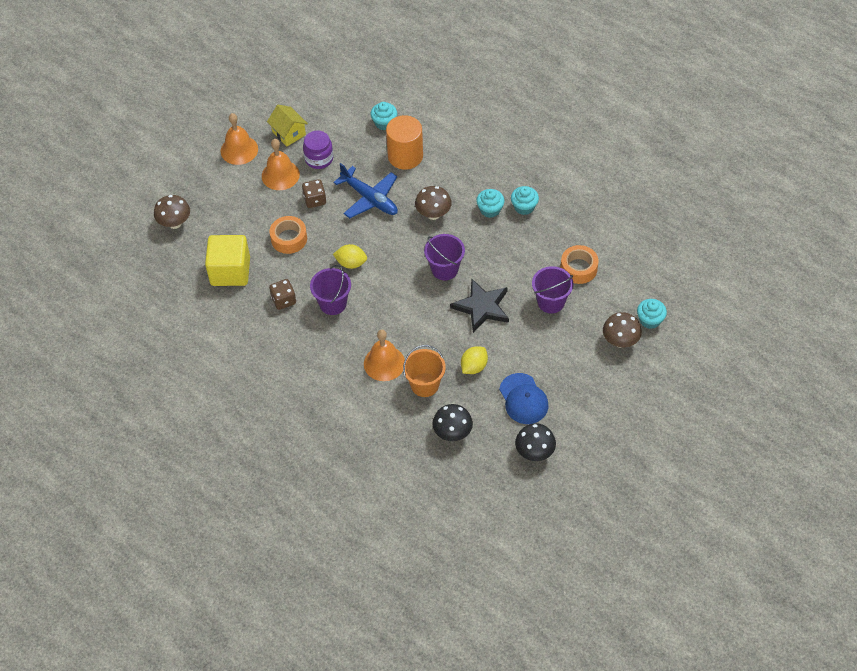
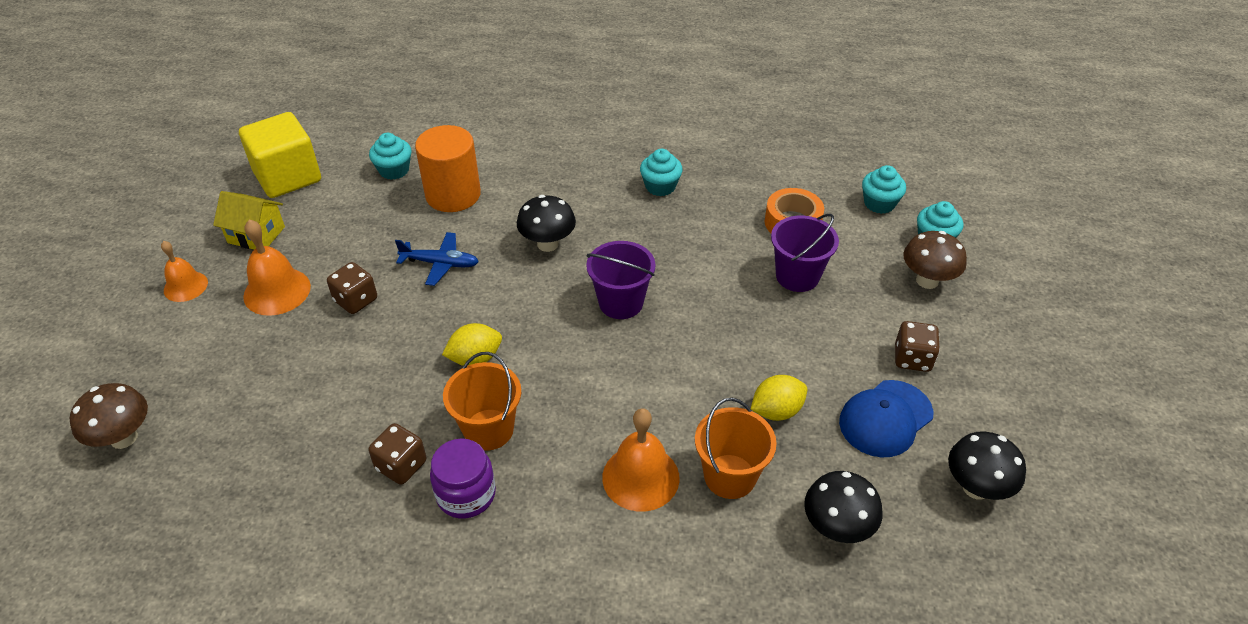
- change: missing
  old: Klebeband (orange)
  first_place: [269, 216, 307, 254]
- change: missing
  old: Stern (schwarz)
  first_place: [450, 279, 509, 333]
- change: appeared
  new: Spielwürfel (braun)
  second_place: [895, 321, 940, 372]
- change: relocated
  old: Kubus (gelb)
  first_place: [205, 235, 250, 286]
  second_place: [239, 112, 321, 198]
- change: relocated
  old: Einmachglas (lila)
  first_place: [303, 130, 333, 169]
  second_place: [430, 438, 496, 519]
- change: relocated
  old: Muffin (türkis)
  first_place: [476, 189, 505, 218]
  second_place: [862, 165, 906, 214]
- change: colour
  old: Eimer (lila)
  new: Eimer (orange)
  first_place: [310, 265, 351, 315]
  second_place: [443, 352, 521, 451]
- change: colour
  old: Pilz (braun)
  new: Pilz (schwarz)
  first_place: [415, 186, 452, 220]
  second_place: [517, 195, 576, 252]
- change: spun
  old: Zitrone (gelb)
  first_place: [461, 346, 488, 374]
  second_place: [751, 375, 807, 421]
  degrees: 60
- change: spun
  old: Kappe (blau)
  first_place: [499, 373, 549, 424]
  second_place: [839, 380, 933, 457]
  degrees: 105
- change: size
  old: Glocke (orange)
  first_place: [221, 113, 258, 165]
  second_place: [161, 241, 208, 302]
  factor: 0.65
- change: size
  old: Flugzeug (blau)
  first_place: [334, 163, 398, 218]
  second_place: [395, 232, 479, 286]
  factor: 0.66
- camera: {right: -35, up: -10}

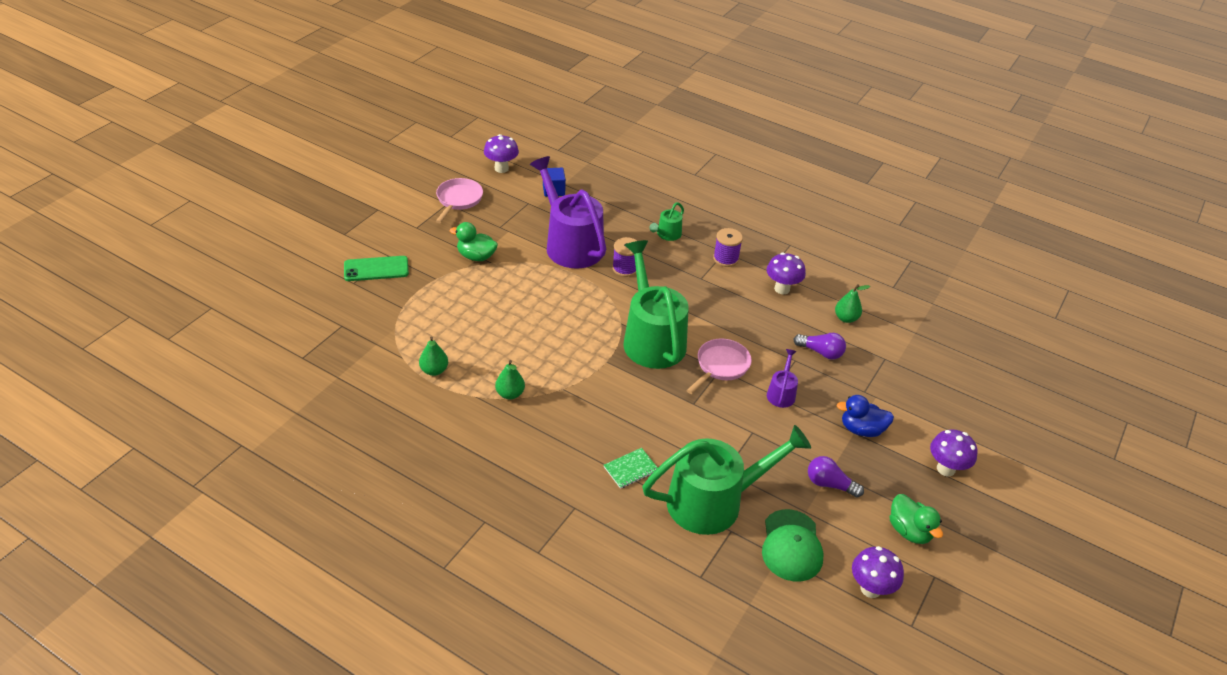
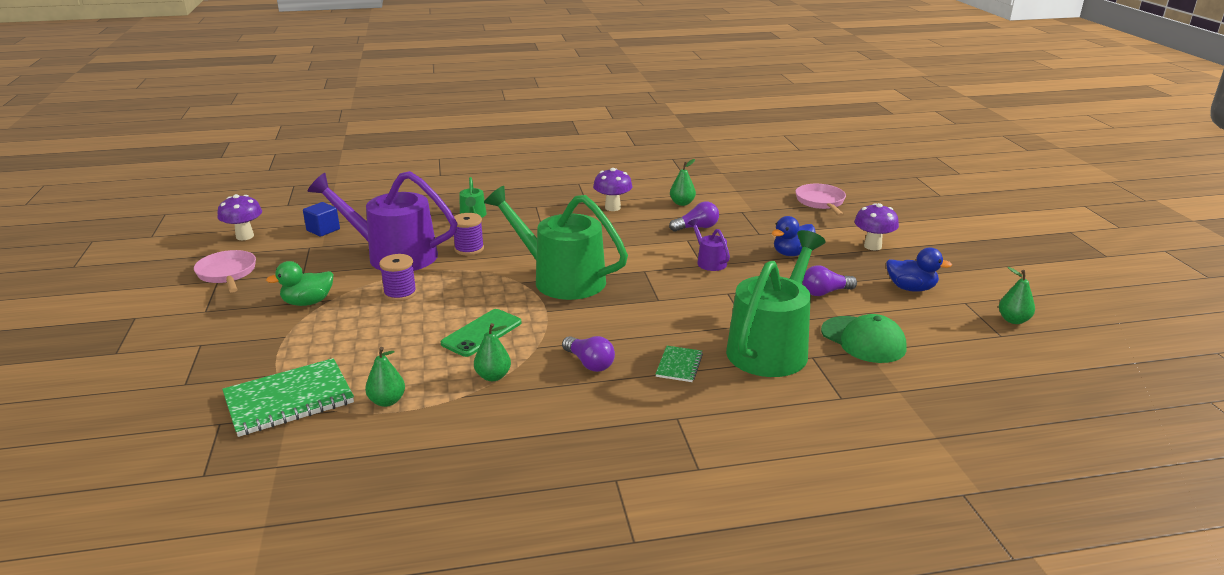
- change: missing
  old: Pilz (lila)
  first_place: [852, 546, 904, 598]
- change: appeared
  new: Notizbuch (grün)
  second_place: [222, 358, 354, 437]
- change: appeared
  new: Glühbirne (lila)
  second_place: [562, 336, 615, 372]
- change: appeared
  new: Birne (grün)
  second_place: [999, 267, 1035, 324]
- change: relocated
  old: Handy (grün)
  first_place: [344, 256, 409, 281]
  second_place: [441, 309, 522, 357]
- change: relocated
  old: Pfanne (rosa)
  first_place: [686, 339, 752, 394]
  second_place: [796, 184, 846, 217]
- change: relocated
  old: Garnrolle (lila)
  first_place: [713, 228, 743, 267]
  second_place: [379, 254, 417, 301]
- change: colour
  old: Ente (grün)
  new: Ente (blau)
  first_place: [890, 494, 943, 544]
  second_place: [886, 247, 952, 292]
- camera: {right: -40, up: -15}

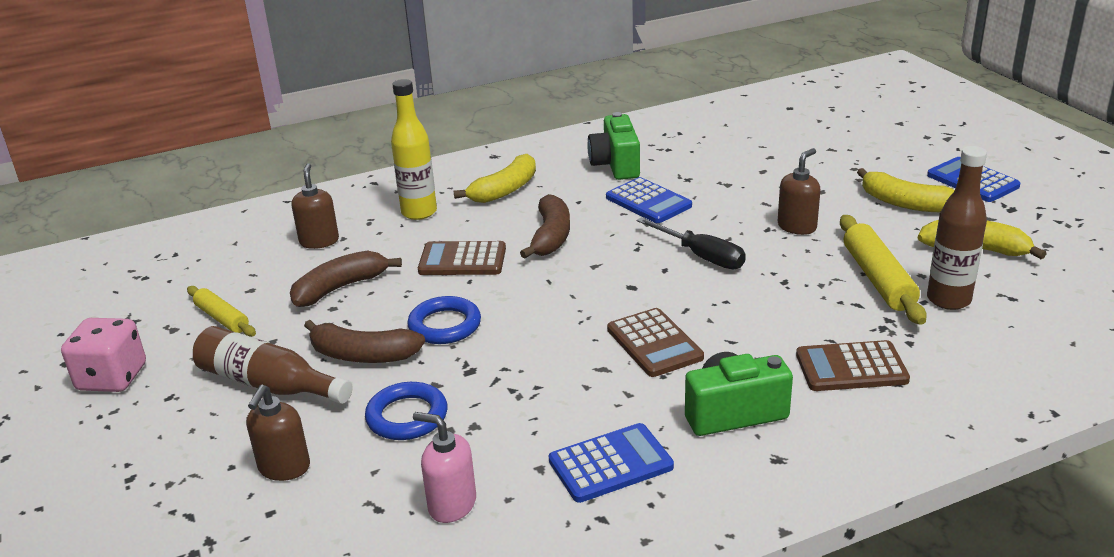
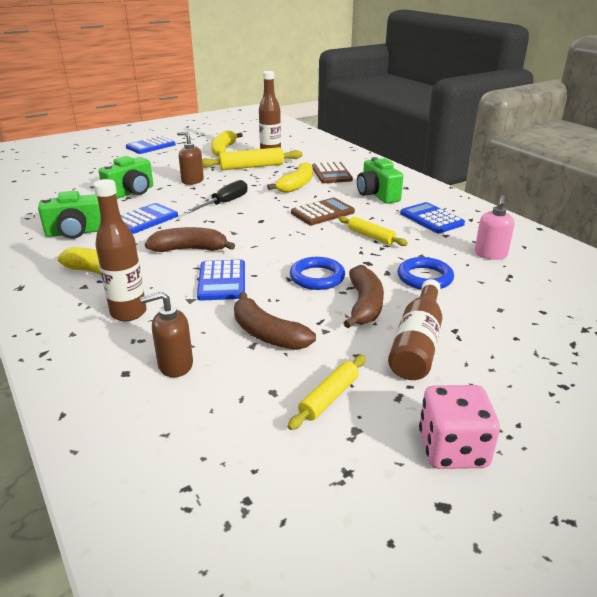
- change: missing
  old: Seifenspender (braun)
  first_place: [246, 385, 310, 481]
- change: appeared
  new: Kamera (grün)
  second_place: [99, 156, 153, 199]
- change: appeared
  new: Nudelholz (gelb)
  second_place: [338, 216, 408, 246]
- change: relocated
  old: Banane (gelb)
  first_place: [857, 168, 955, 212]
  second_place: [267, 162, 313, 193]
- change: colour
  old: Flasche (gelb)
  new: Flasche (braun)
  first_place: [391, 79, 437, 220]
  second_place: [93, 179, 147, 321]
- change: colour
  old: Taschenrechner (braun)
  new: Taschenrechner (blau)
  first_place: [418, 241, 506, 275]
  second_place: [197, 259, 245, 301]
- camera: {right: -100, up: 0}

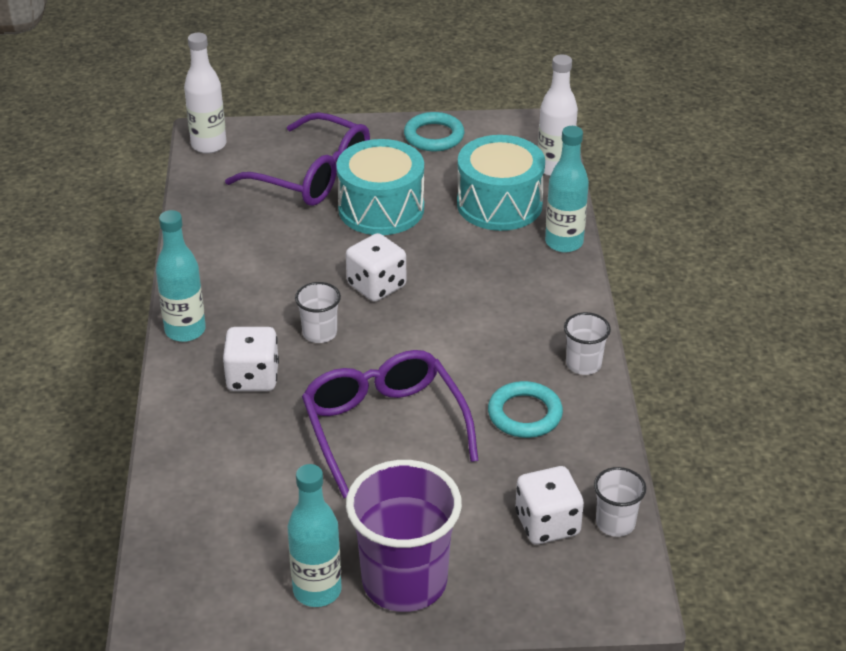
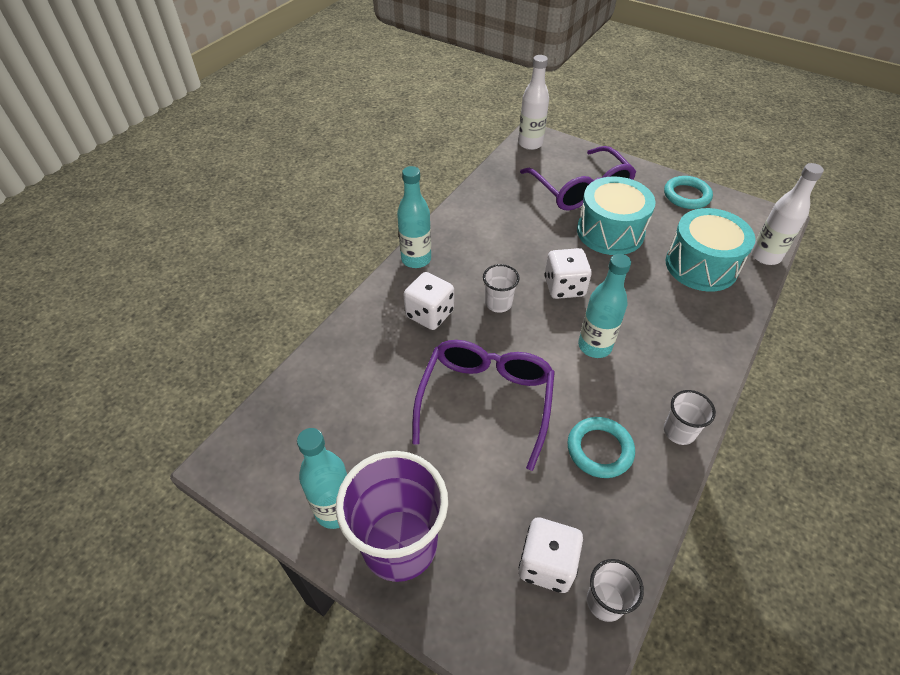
- change: relocated
  old: Flasche (türkis)
  first_place: [545, 126, 589, 252]
  second_place: [578, 254, 631, 358]
- camera: {right: 35, up: 10}

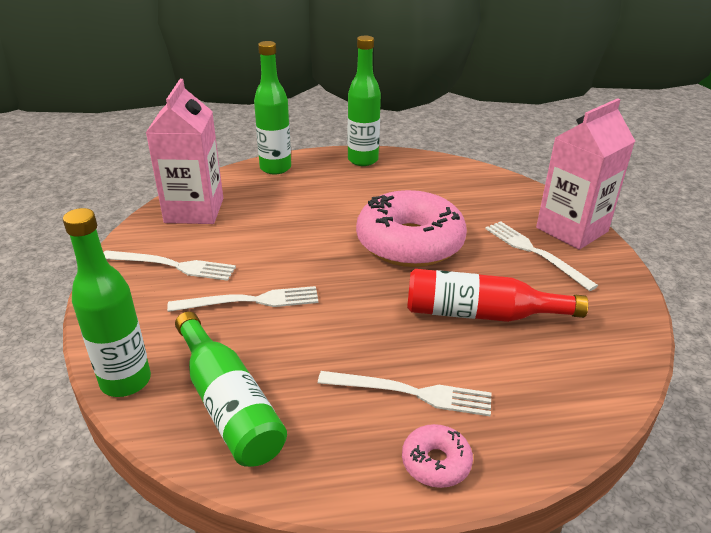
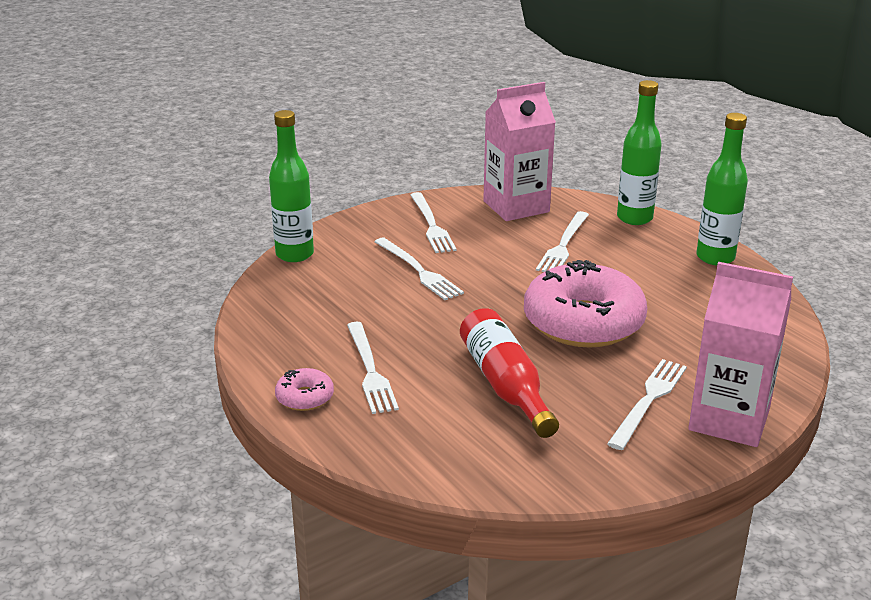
- change: missing
  old: Flasche (grün)
  first_place: [175, 311, 287, 467]
- change: appeared
  new: Gabel (weiß)
  second_place: [536, 211, 589, 272]
- camera: {right: 65, up: -5}

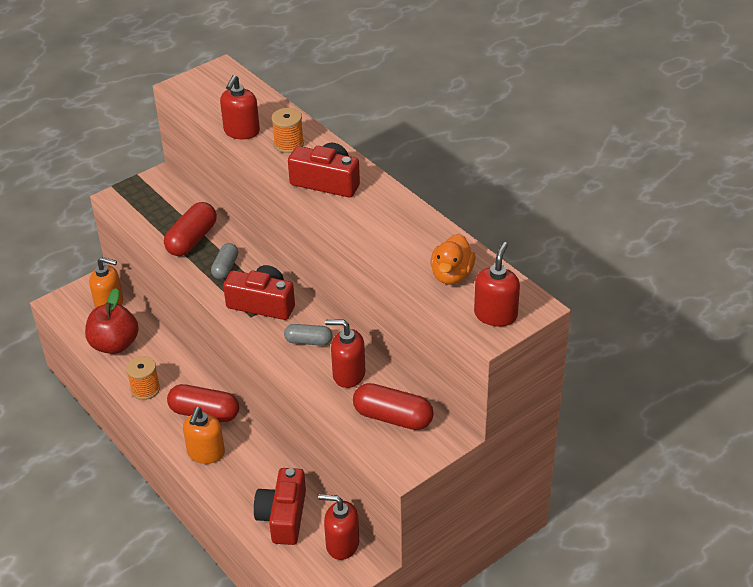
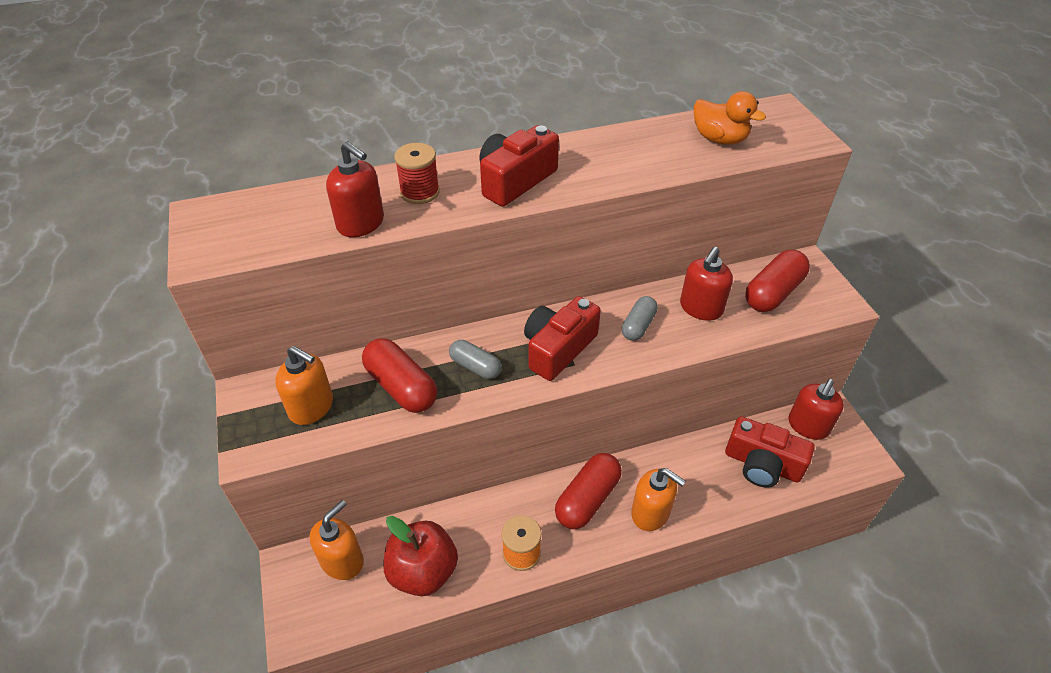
- change: missing
  old: Seifenspender (rot)
  first_place: [474, 242, 520, 327]
- change: appeared
  new: Seifenspender (orange)
  second_place: [275, 346, 333, 425]
- change: colour
  old: Garnrolle (orange)
  new: Garnrolle (rot)
  first_place: [271, 108, 304, 153]
  second_place: [394, 143, 440, 204]
- camera: {right: -70, up: 5}

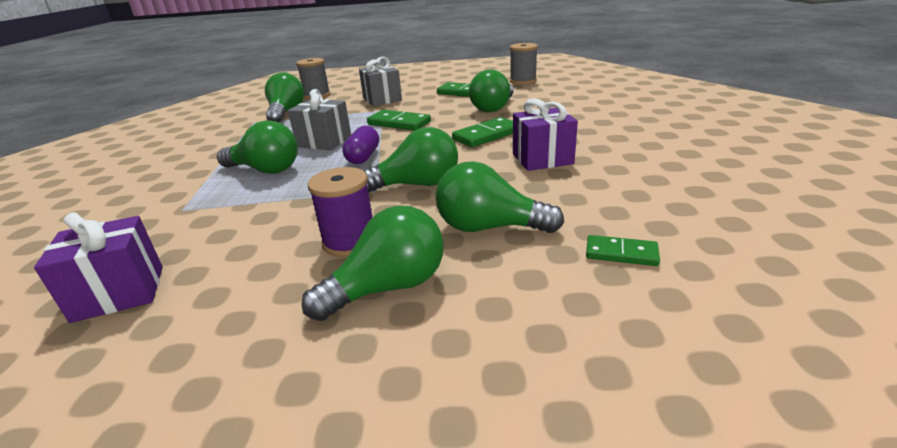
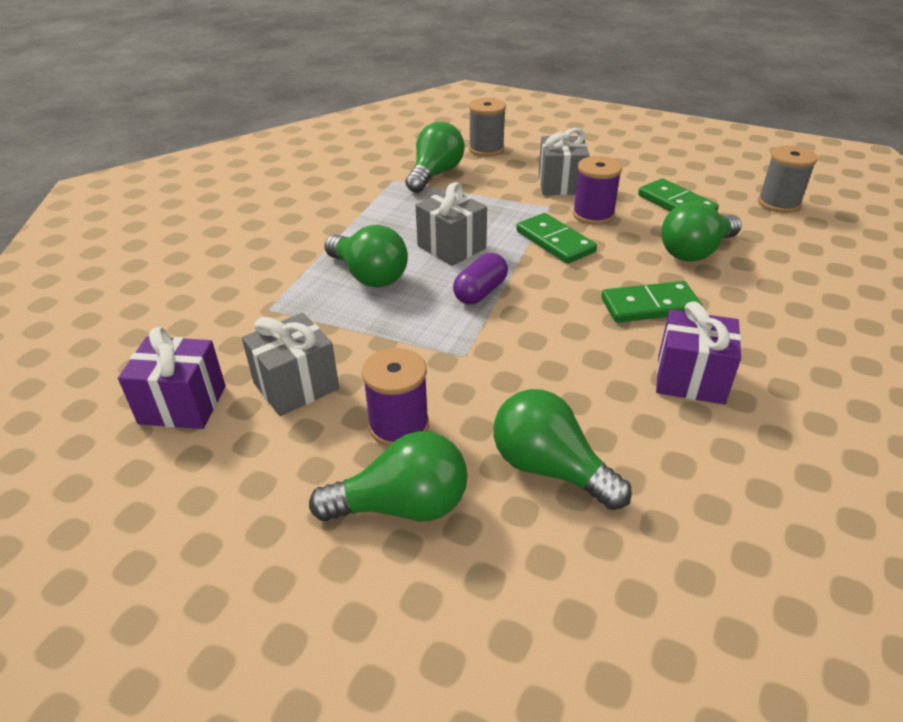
- change: missing
  old: Glühbirne (grün)
  first_place: [364, 127, 458, 193]
- change: missing
  old: Dominostein (grün)
  first_place: [586, 235, 660, 266]
- change: appeared
  new: Geschenk (grau)
  second_place: [242, 313, 339, 416]
- change: appeared
  new: Garnrolle (lila)
  second_place: [573, 156, 622, 225]
- camera: {right: 25, up: 10}

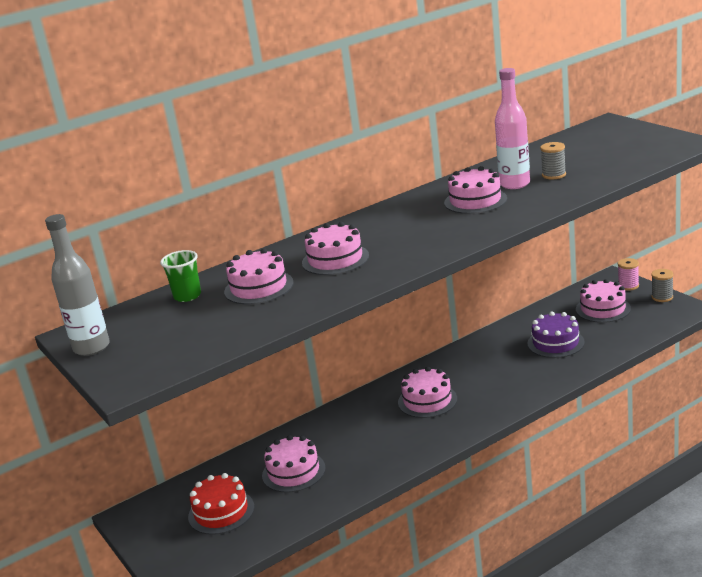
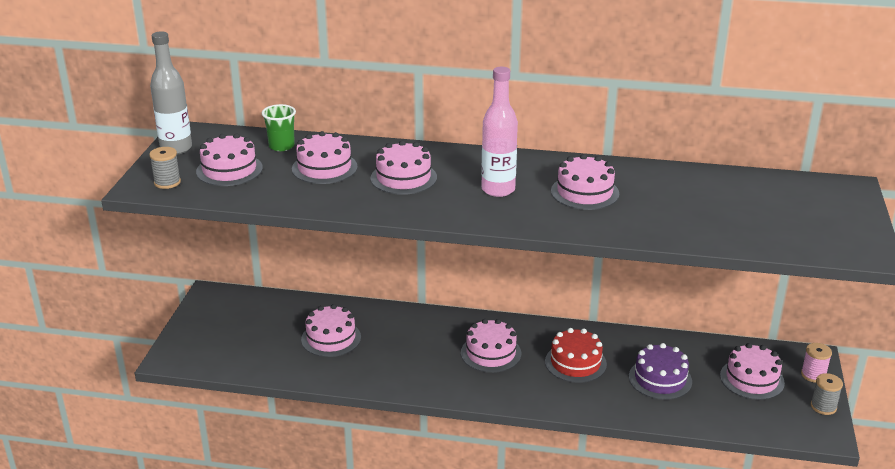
- change: appeared
  new: Kuchen (rosa)
  second_place: [196, 133, 263, 186]
- change: relocated
  old: Kuchen (rot)
  first_place: [188, 473, 254, 535]
  second_place: [545, 328, 607, 383]
- change: relocated
  old: Flasche (rosa)
  first_place: [495, 68, 530, 189]
  second_place: [481, 67, 518, 197]
- change: relocated
  old: Garnrolle (grau)
  first_place: [540, 142, 566, 179]
  second_place: [149, 147, 181, 189]
- camera: {right: 40, up: 5}

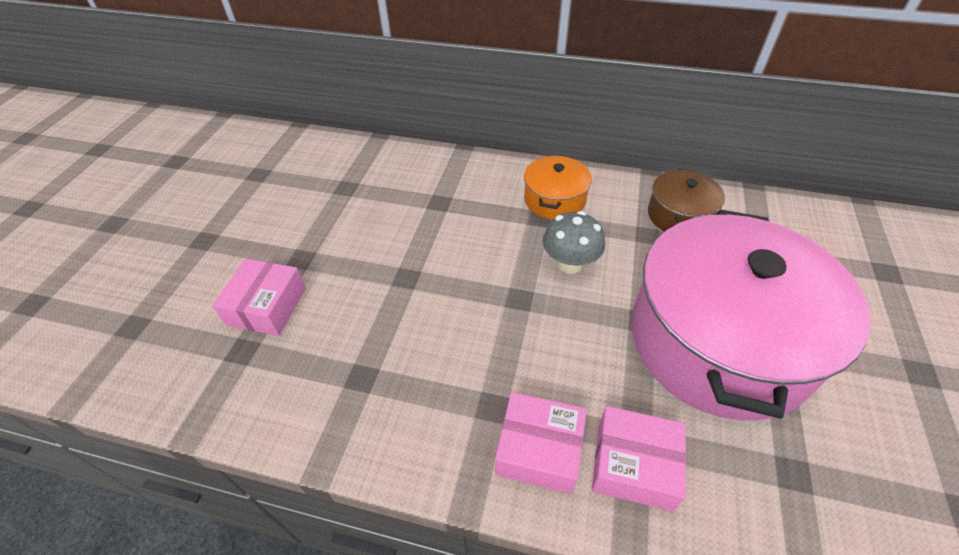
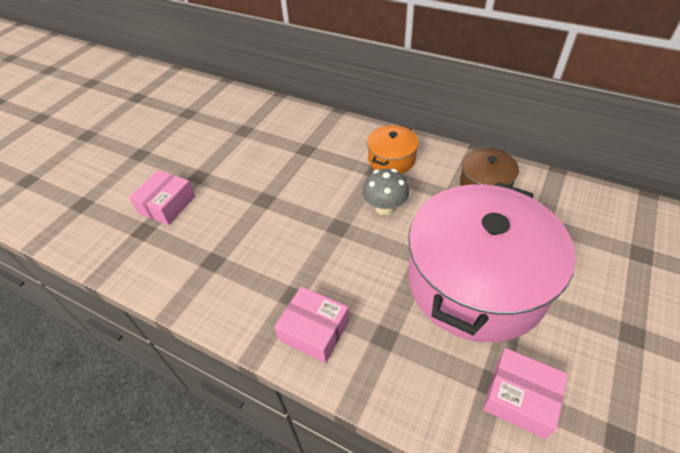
- change: relocated
  old: Schachtel (rosa)
  first_place: [592, 406, 686, 512]
  second_place: [483, 348, 568, 439]
- camera: {right: 15, up: 0}

